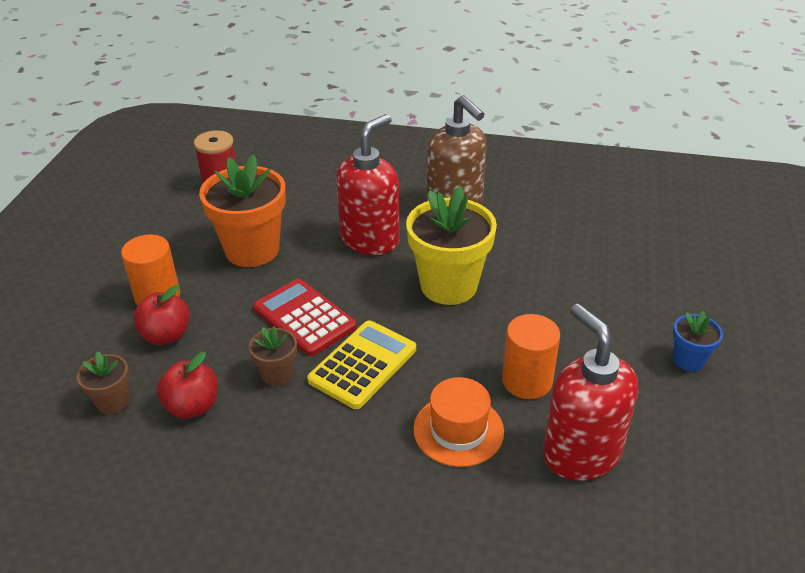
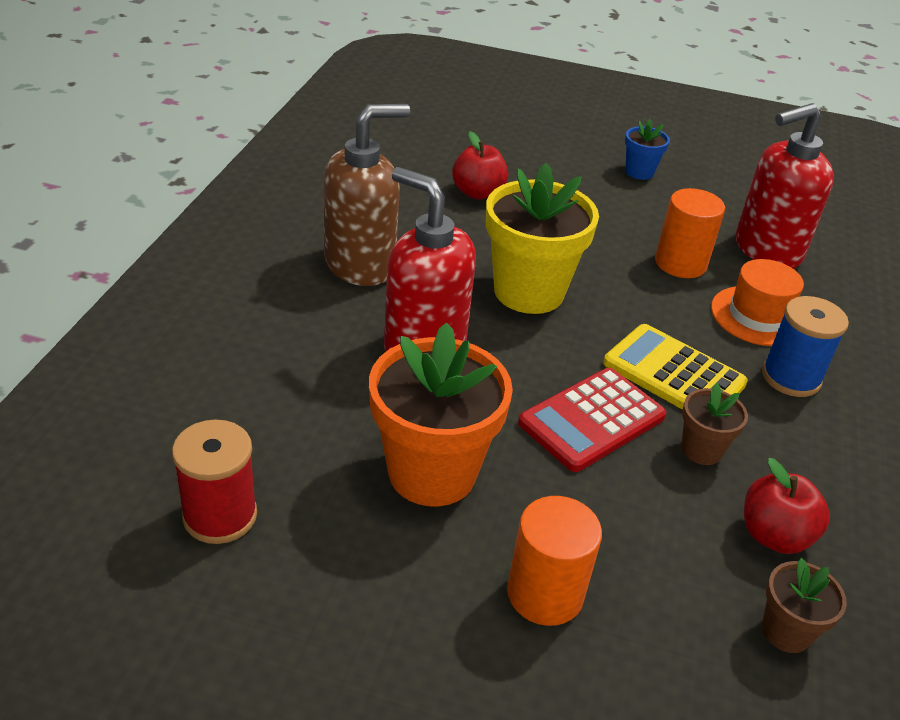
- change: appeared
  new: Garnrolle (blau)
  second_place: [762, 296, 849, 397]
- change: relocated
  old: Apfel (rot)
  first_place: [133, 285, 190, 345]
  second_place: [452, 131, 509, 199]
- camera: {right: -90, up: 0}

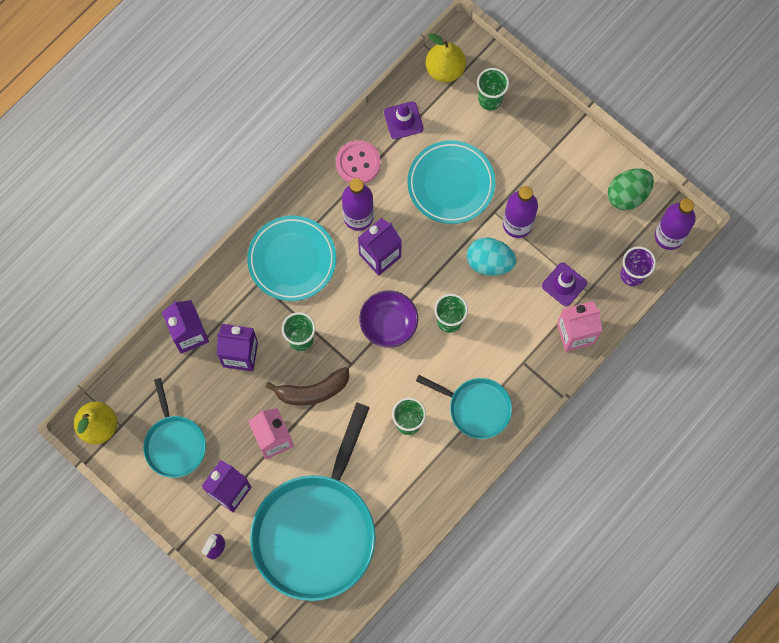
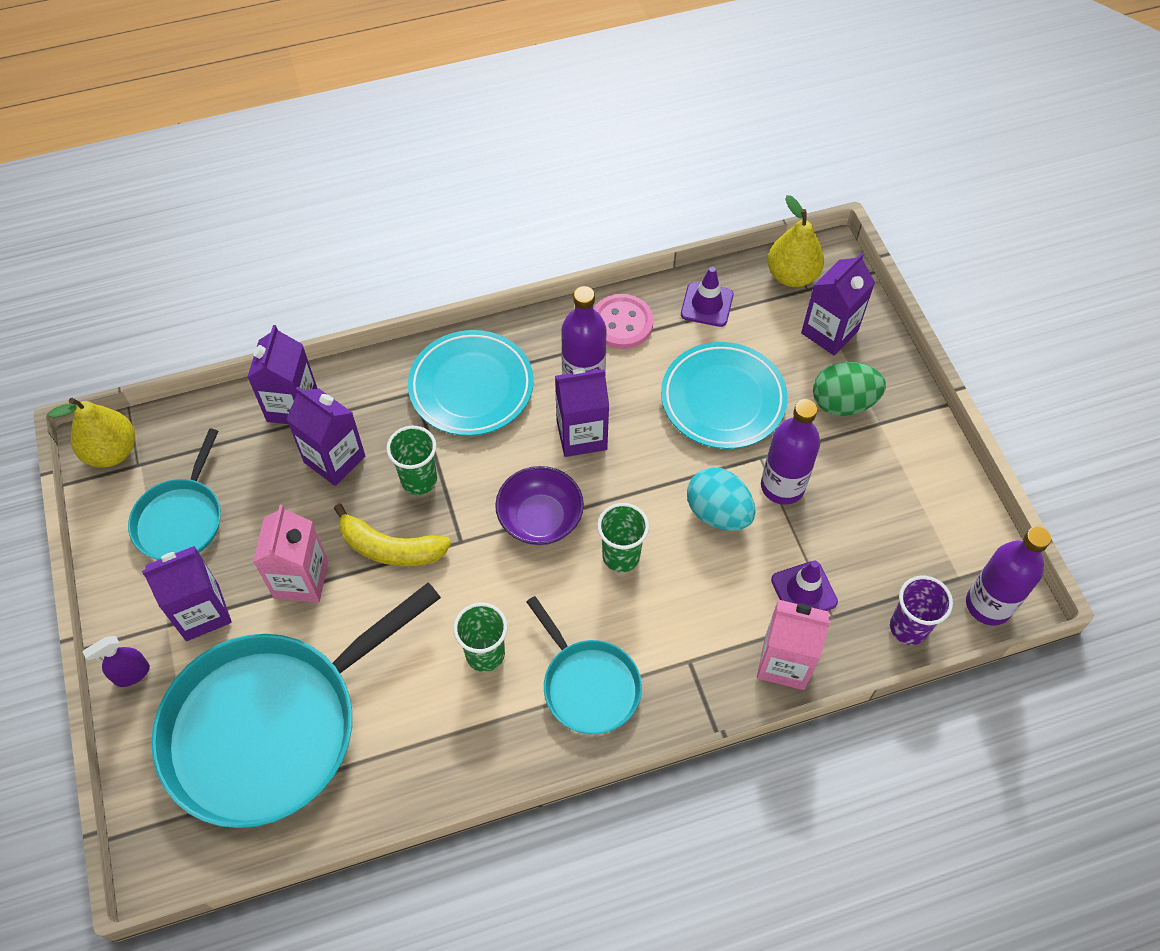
- change: relocated
  old: Ei (grün)
  first_place: [608, 168, 654, 210]
  second_place: [813, 362, 886, 416]
- change: exchanged
  old: Becher (grün)
  new: Getränkekarton (lila)
  first_place: [477, 68, 509, 110]
  second_place: [801, 253, 875, 356]
- change: colour
  old: Banane (braun)
  new: Banane (gelb)
  first_place: [265, 367, 349, 405]
  second_place: [334, 503, 451, 566]
- camera: {right: 30, up: -15}

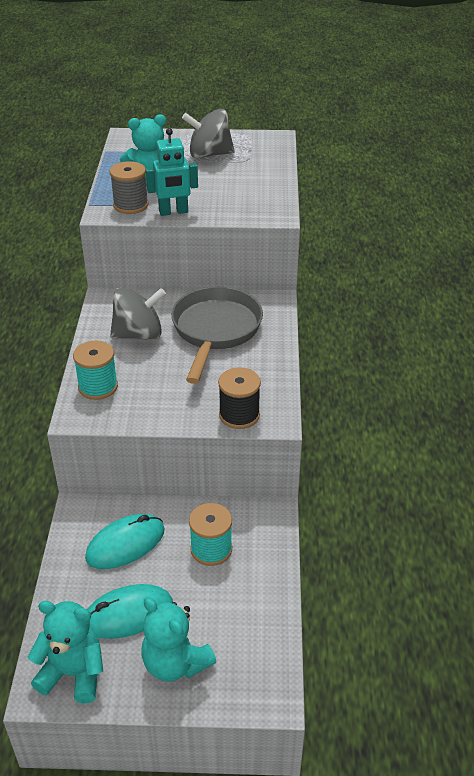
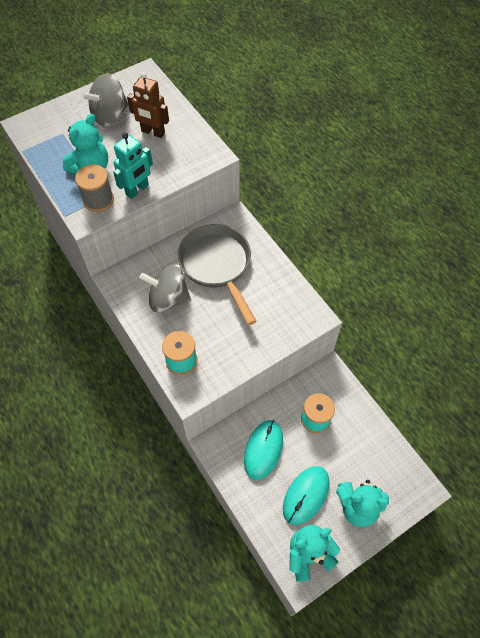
- change: missing
  old: Garnrolle (schwarz)
  first_place: [218, 367, 261, 429]
- change: appeared
  new: Roboter (braun)
  second_place: [127, 72, 169, 138]
- change: spun
  old: Kreisel (grau)
  first_place: [110, 288, 166, 340]
  second_place: [139, 264, 191, 312]
  degrees: -120
- camera: {right: -35, up: 20}

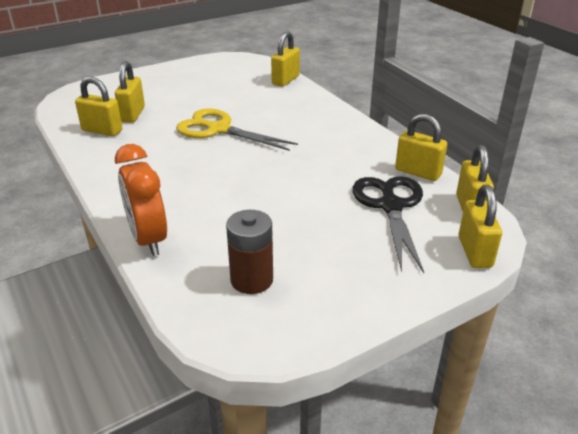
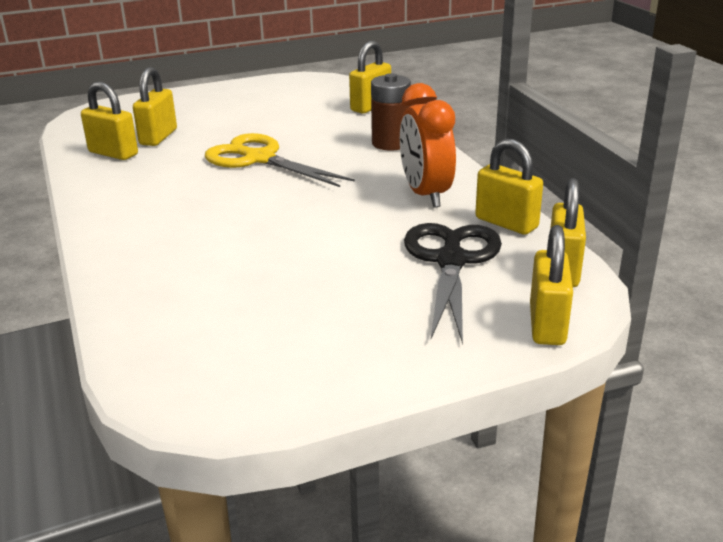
- change: relocated
  old: Wecker (orange)
  first_place: [115, 144, 167, 256]
  second_place: [400, 83, 456, 208]
- change: relocated
  old: Batterie (braun)
  first_place: [226, 210, 273, 294]
  second_place: [371, 73, 411, 151]
- camera: {right: 10, up: -5}

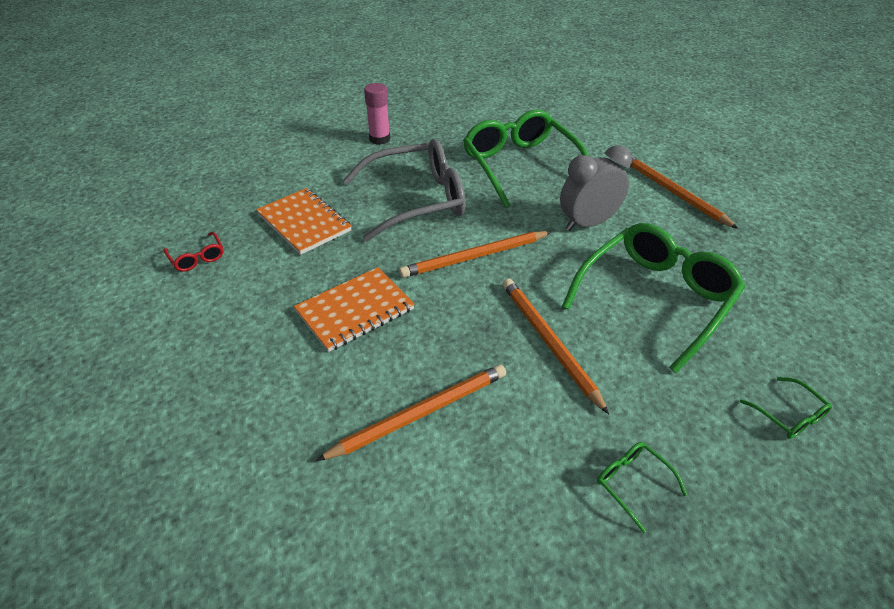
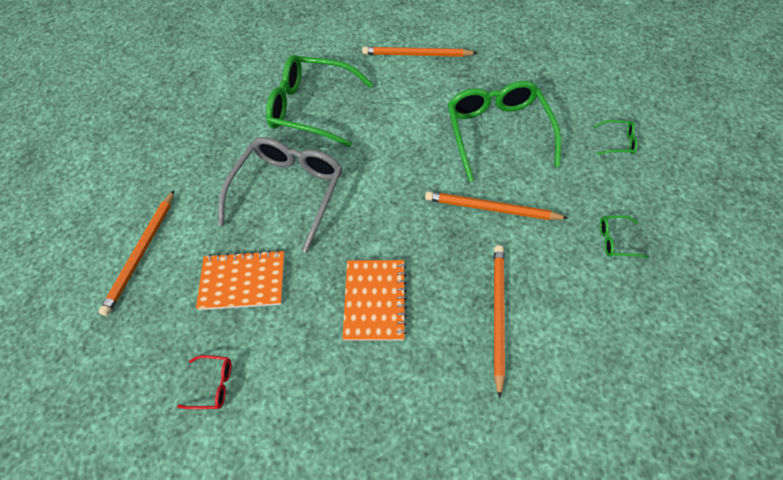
- change: missing
  old: Klebestift (rosa)
  first_place: [364, 83, 390, 145]
- change: missing
  old: Wecker (grau)
  first_place: [560, 145, 632, 231]
- change: relocated
  old: Bleistift (orange)
  first_place: [399, 231, 551, 278]
  second_place: [99, 190, 174, 316]
- camera: {right: -50, up: 15}

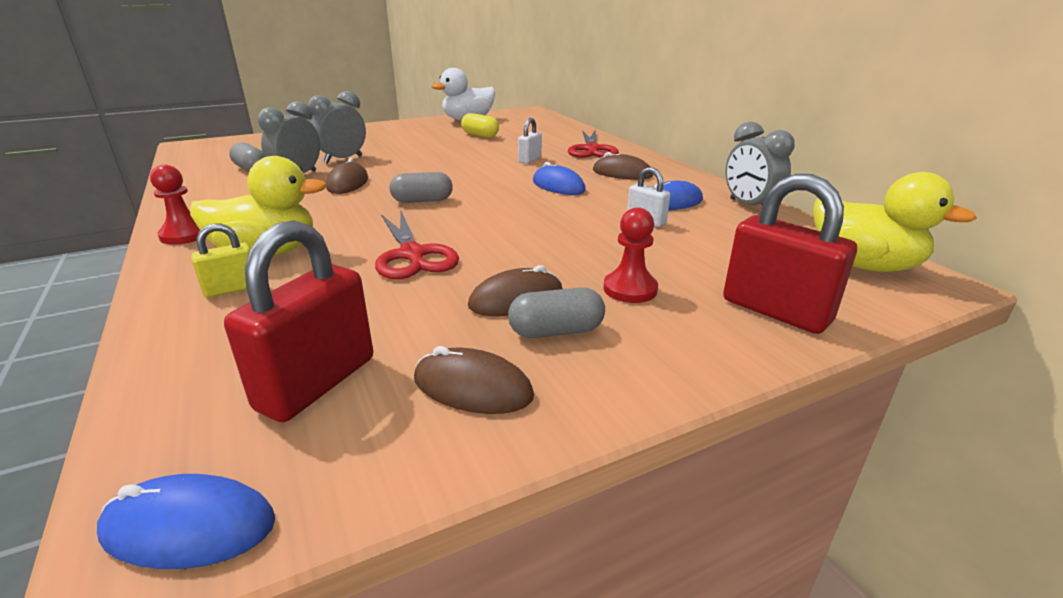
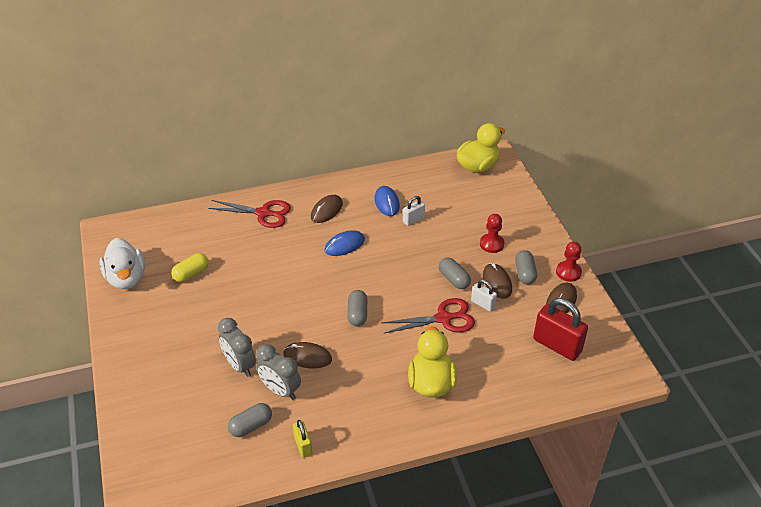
- change: missing
  old: Computermaus (blau)
  first_place: [97, 474, 275, 569]
- change: missing
  old: Vorhängeschloss (rot)
  first_place: [723, 174, 857, 334]
- change: missing
  old: Wecker (grau)
  first_place: [726, 121, 795, 205]
- change: appeared
  new: Kapsel (grau)
  second_place: [439, 258, 471, 289]
- change: relocated
  old: Bauer (rot)
  first_place: [150, 165, 200, 245]
  second_place: [556, 242, 582, 282]
- change: relocated
  old: Vorhängeschloss (gelb)
  first_place: [191, 223, 250, 298]
  second_place: [293, 420, 312, 458]
- change: relocated
  old: Vorhängeschloss (weiß)
  first_place: [518, 118, 542, 164]
  second_place: [471, 280, 497, 312]
- camera: {right: -80, up: 15}

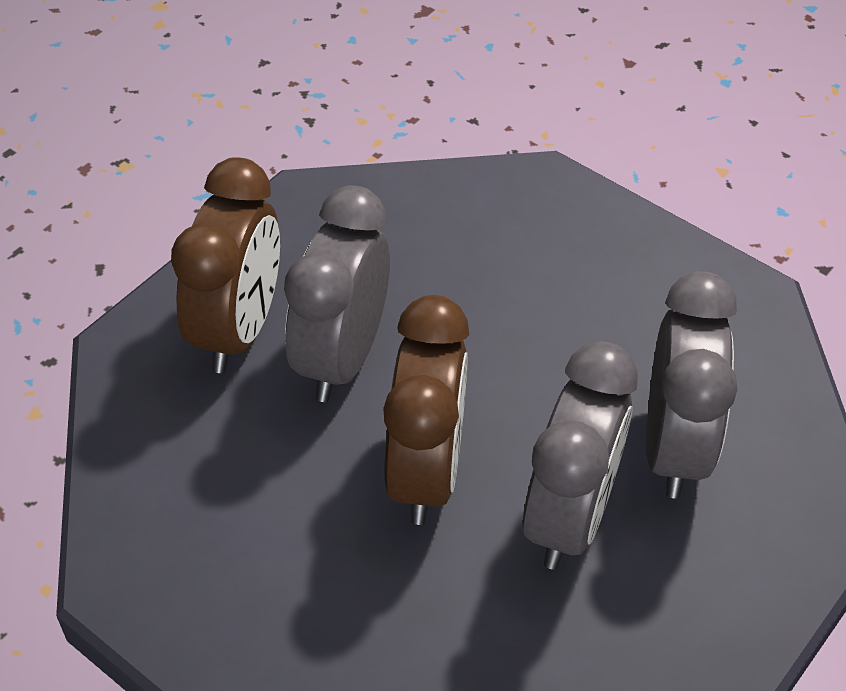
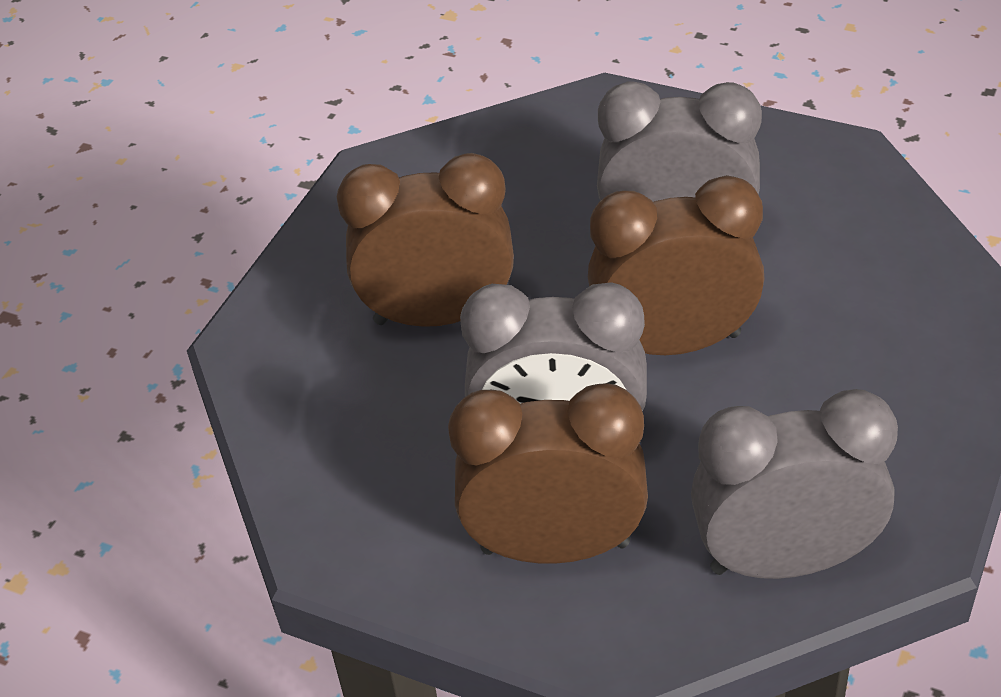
- change: appeared
  new: Wecker (braun)
  second_place: [337, 153, 514, 327]
- change: relocated
  old: Wecker (grau)
  first_place: [646, 271, 737, 499]
  second_place: [691, 389, 898, 579]
- camera: {right: -100, up: -5}

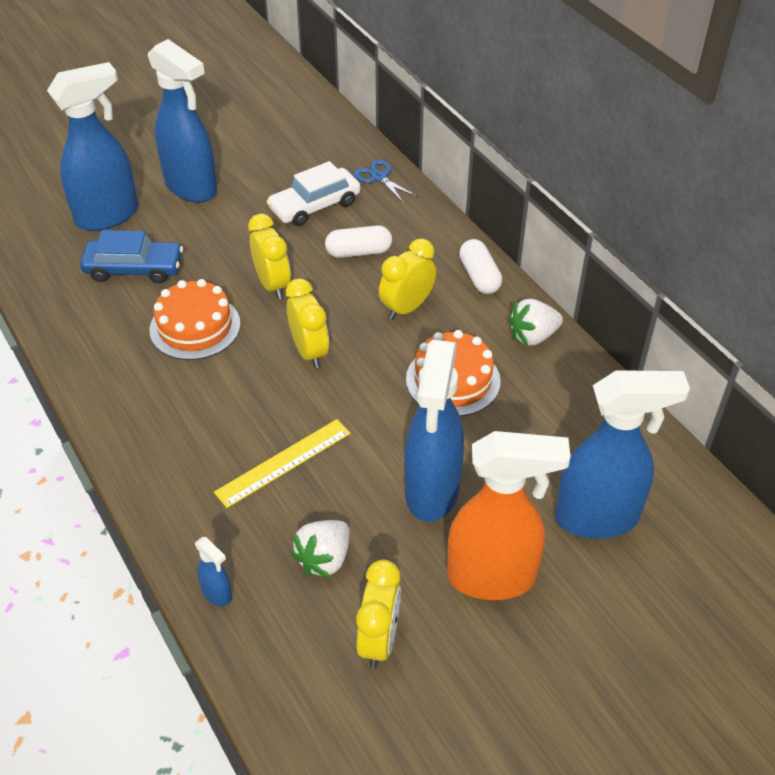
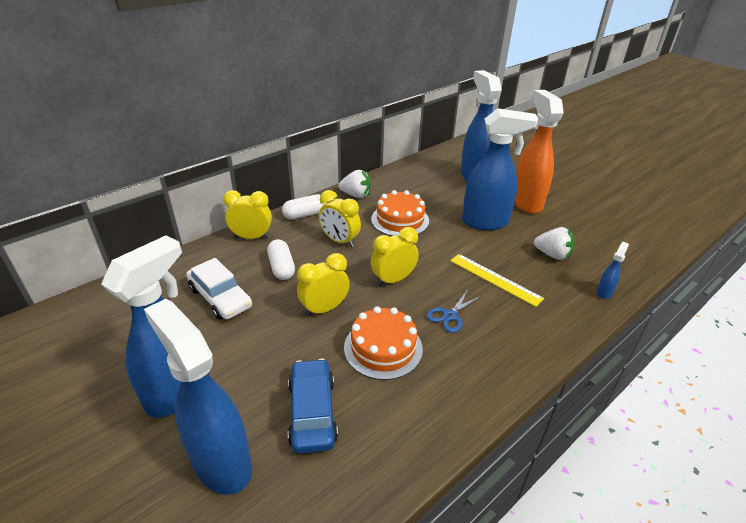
- change: relocated
  old: Schere (blau)
  first_place: [354, 160, 418, 203]
  second_place: [427, 289, 481, 333]
- change: relocated
  old: Wecker (gelb)
  first_place: [356, 560, 401, 668]
  second_place: [223, 190, 272, 239]
- change: spun
  old: Erdbeere (weiß)
  first_place: [508, 299, 563, 346]
  second_place: [338, 170, 371, 198]
  degrees: -45
- camera: {right: -100, up: -10}

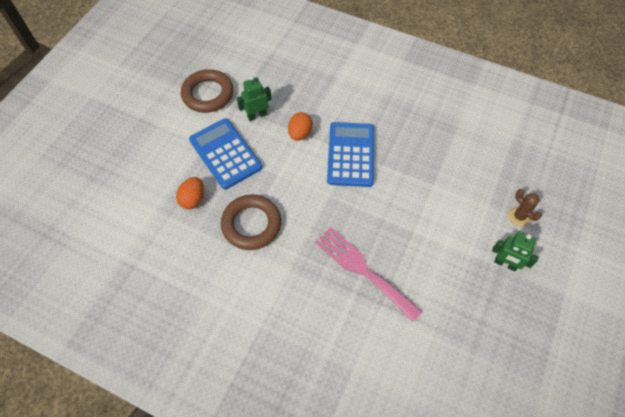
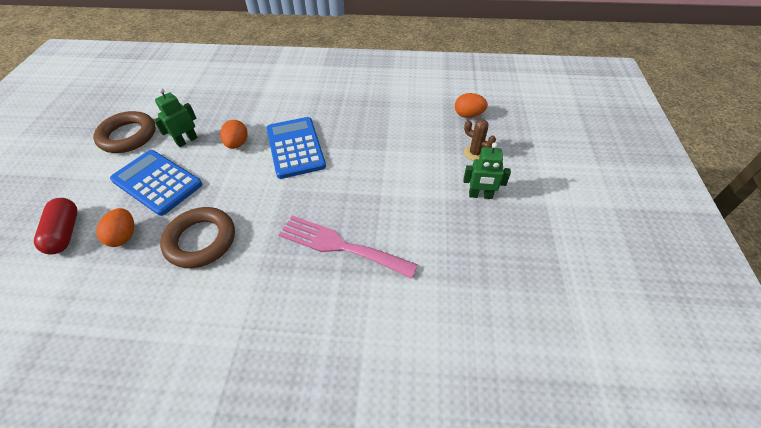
- change: appeared
  new: Kapsel (rot)
  second_place: [34, 198, 77, 255]
- change: appeared
  new: Ei (orange)
  second_place: [455, 93, 488, 118]
- camera: {right: -20, up: -10}

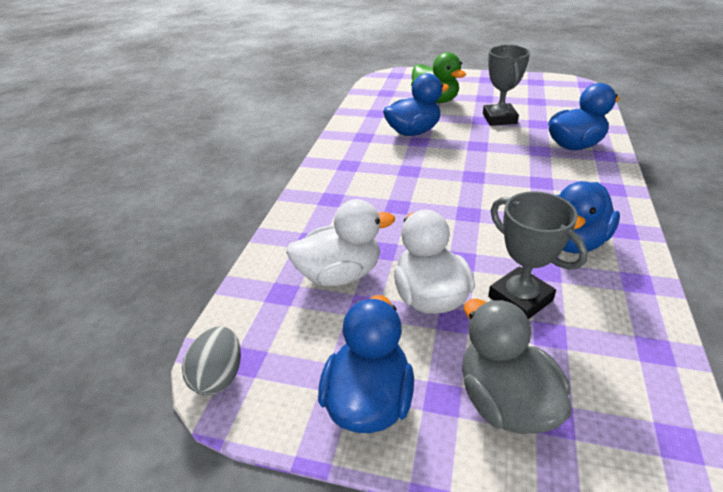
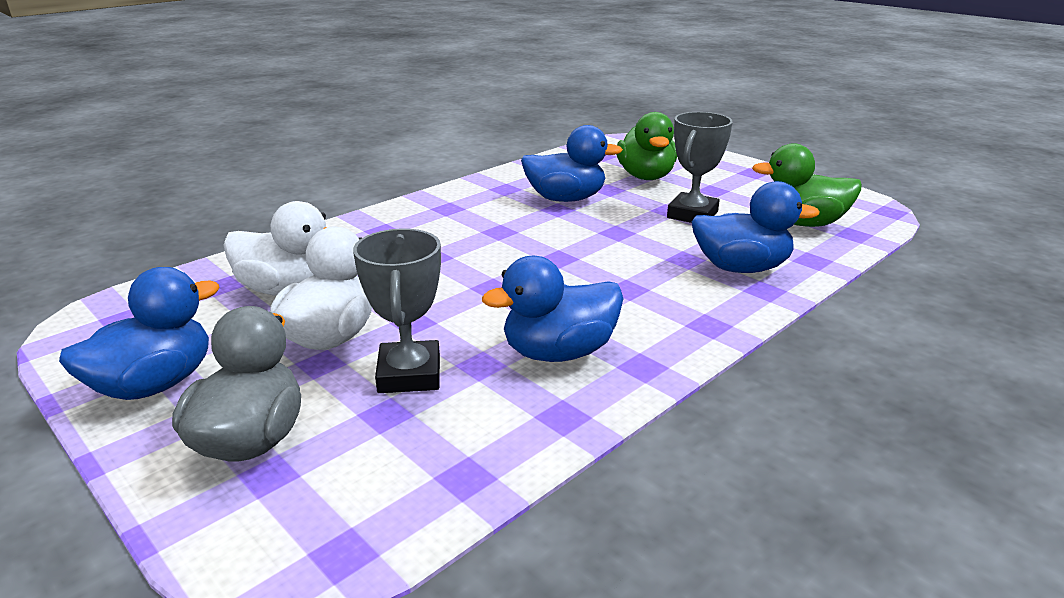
- change: missing
  old: Ei (grau)
  first_place: [182, 326, 241, 395]
- change: appeared
  new: Ente (grün)
  second_place: [752, 143, 862, 227]
- camera: {right: 30, up: -10}

